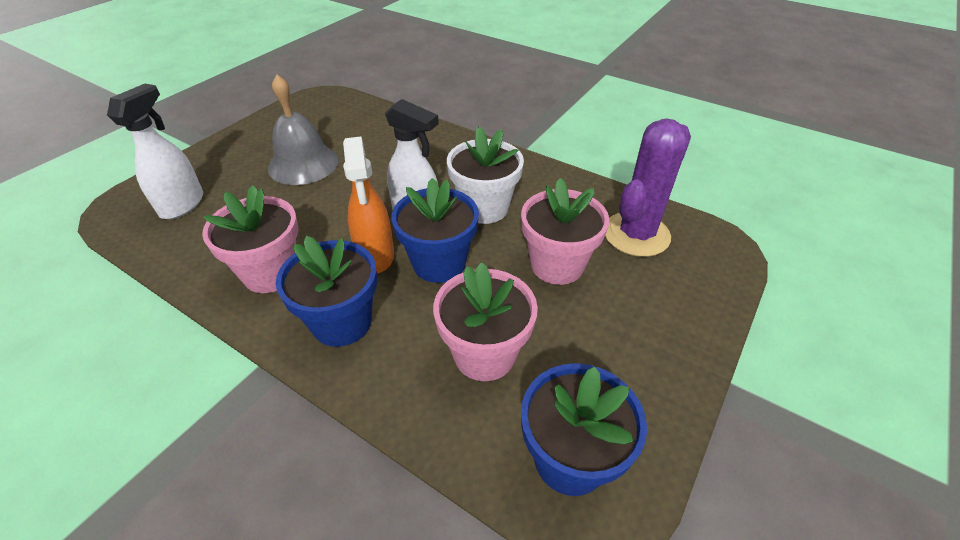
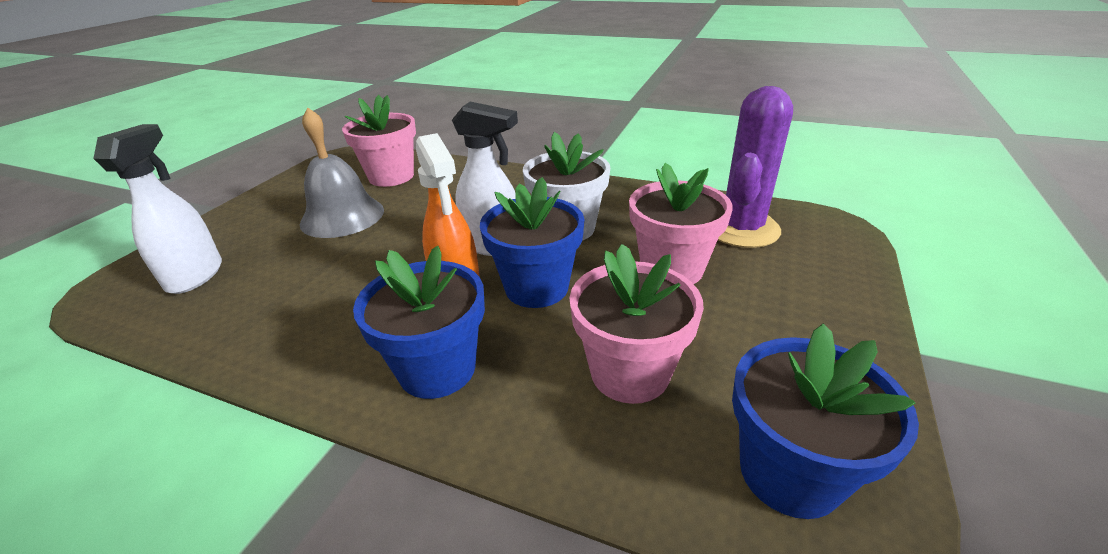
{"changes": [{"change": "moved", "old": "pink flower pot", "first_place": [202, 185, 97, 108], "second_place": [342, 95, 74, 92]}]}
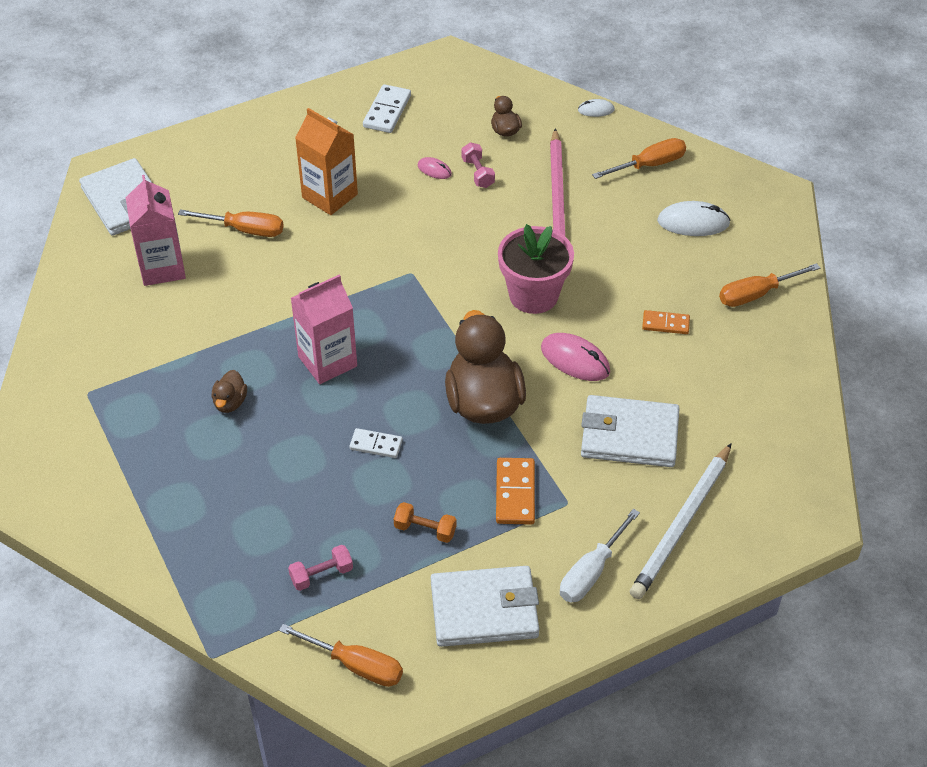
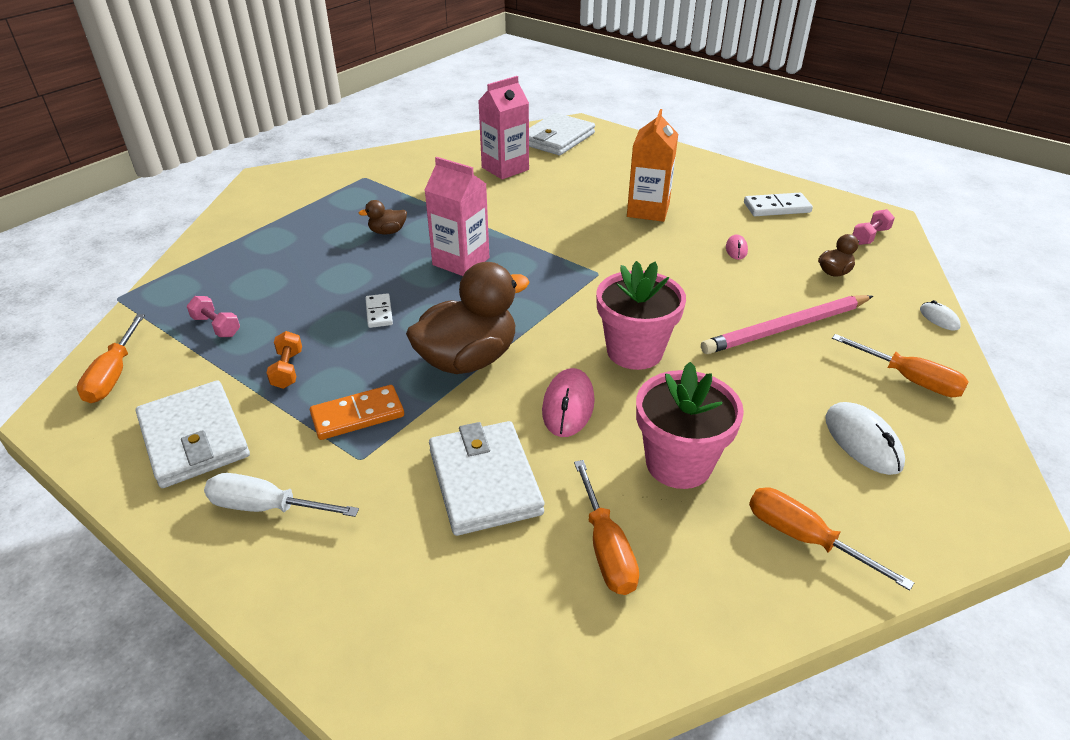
{"changes": [{"change": "removed", "old": "white pencil", "first_place": [630, 443, 102, 156]}, {"change": "moved", "old": "orange screwdriver", "first_place": [178, 209, 106, 28], "second_place": [574, 460, 65, 135]}, {"change": "moved", "old": "pink dumbbell", "first_place": [462, 142, 33, 46], "second_place": [852, 209, 43, 36]}, {"change": "replaced", "old": "orange domino", "new": "pink flower pot", "first_place": [642, 310, 48, 24], "second_place": [636, 362, 108, 127]}]}
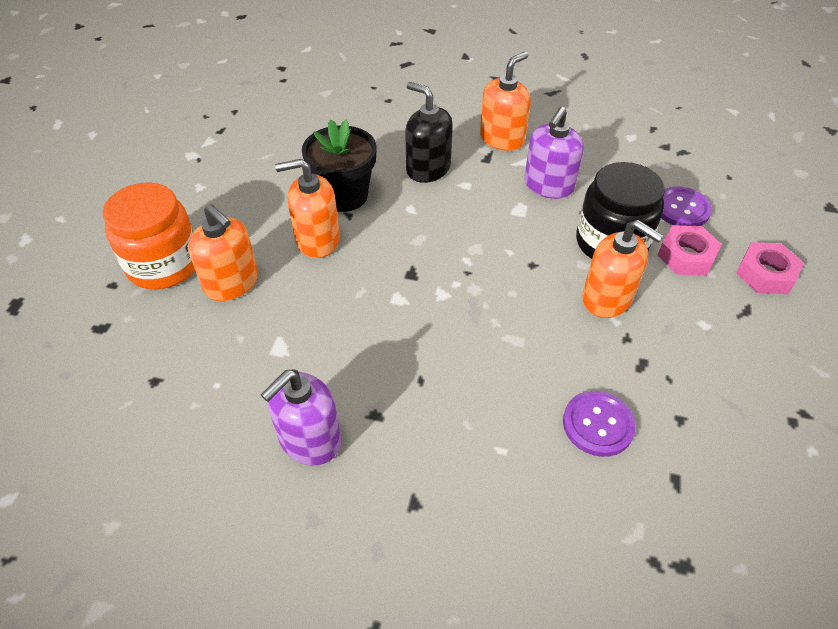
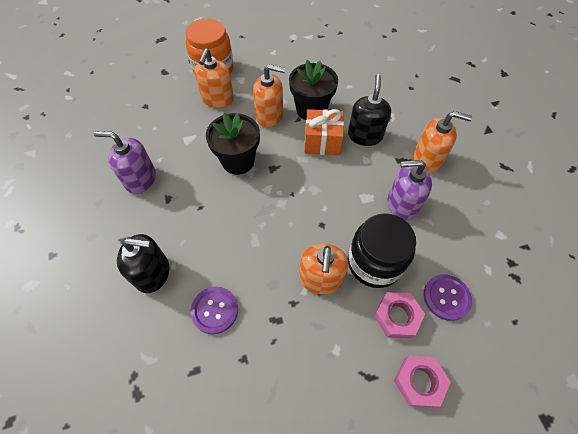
{"changes": [{"change": "added", "new": "black soap dispenser", "second_place": [117, 234, 52, 59]}, {"change": "added", "new": "black flower pot", "second_place": [206, 112, 54, 63]}, {"change": "added", "new": "orange gift", "second_place": [305, 109, 39, 47]}, {"change": "turned", "old": "orange soap dispenser", "first_place": [275, 159, 65, 99], "second_place": [253, 64, 32, 64], "degrees": 135}]}
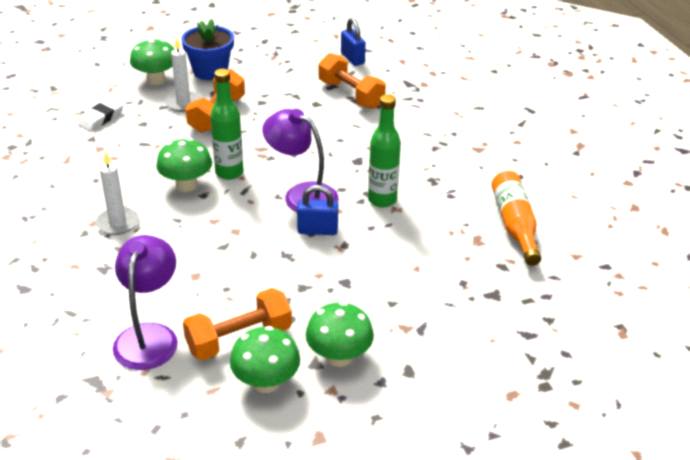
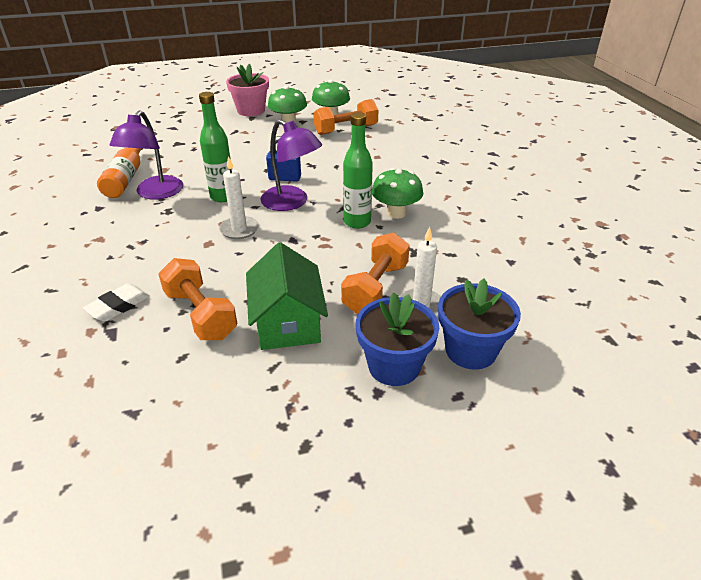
{"changes": [{"change": "removed", "old": "blue padlock", "first_place": [341, 18, 25, 48]}, {"change": "added", "new": "pink flower pot", "second_place": [226, 64, 43, 52]}, {"change": "added", "new": "green house", "second_place": [246, 242, 82, 108]}, {"change": "moved", "old": "white eraser", "first_place": [78, 98, 46, 33], "second_place": [83, 283, 67, 39]}, {"change": "moved", "old": "white candle", "first_place": [96, 151, 43, 84], "second_place": [219, 156, 40, 83]}, {"change": "moved", "old": "purple lamp", "first_place": [113, 235, 65, 135], "second_place": [109, 110, 74, 89]}, {"change": "replaced", "old": "green mushroom", "new": "blue flower pot", "first_place": [130, 39, 45, 46], "second_place": [438, 279, 83, 91]}]}
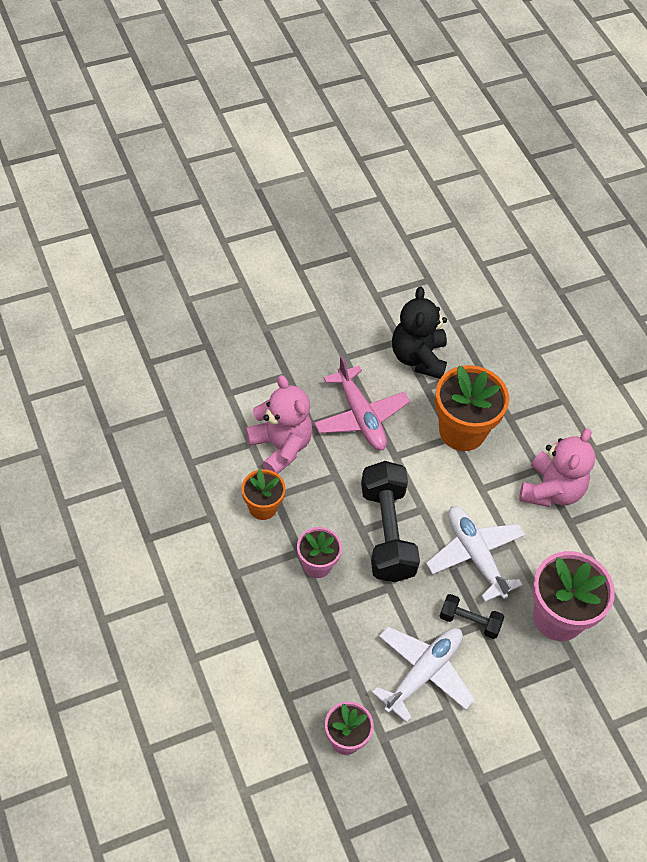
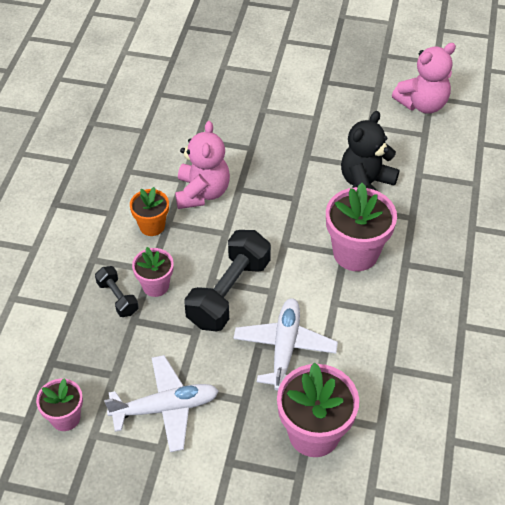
{"changes": [{"change": "removed", "old": "pink plane", "first_place": [314, 356, 96, 94]}, {"change": "moved", "old": "black dumbbell", "first_place": [440, 594, 64, 45], "second_place": [95, 266, 44, 51]}, {"change": "moved", "old": "pink teddy bear", "first_place": [519, 428, 76, 79], "second_place": [392, 43, 64, 71]}, {"change": "recoloured", "old": "orange flower pot", "new": "pink flower pot", "first_place": [435, 365, 74, 86], "second_place": [326, 183, 71, 88]}]}
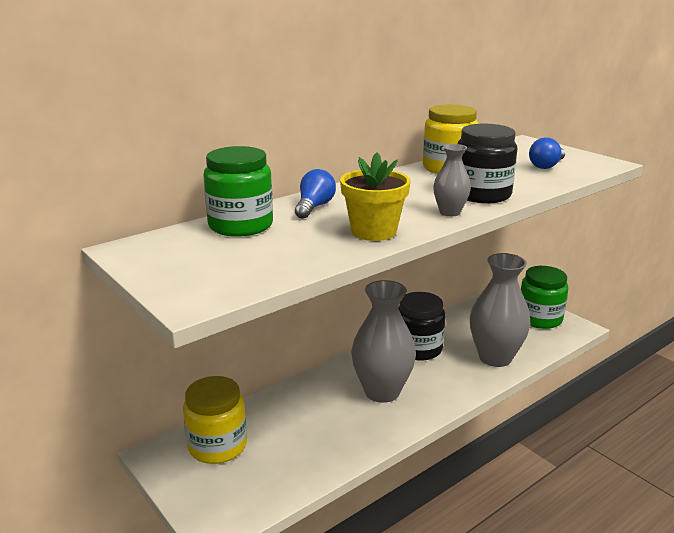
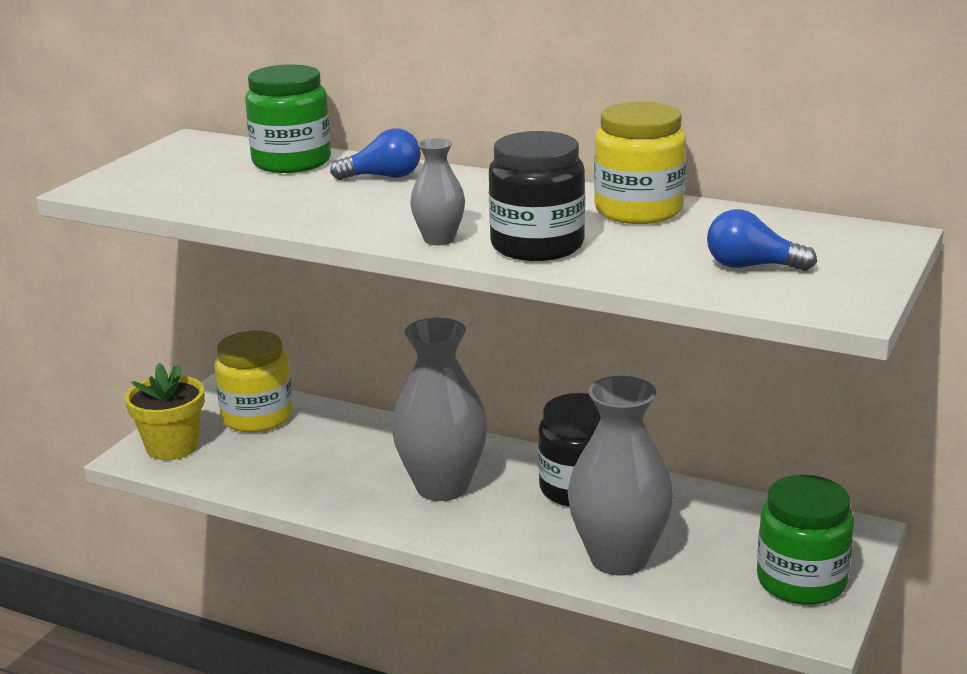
{"changes": [{"change": "moved", "old": "yellow flower pot", "first_place": [340, 153, 71, 88], "second_place": [125, 363, 80, 97]}]}
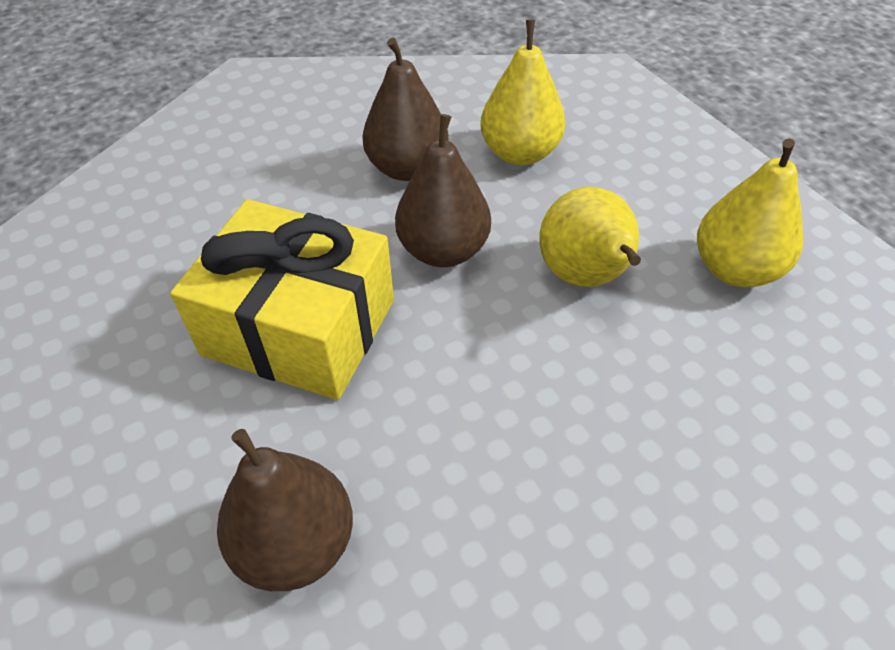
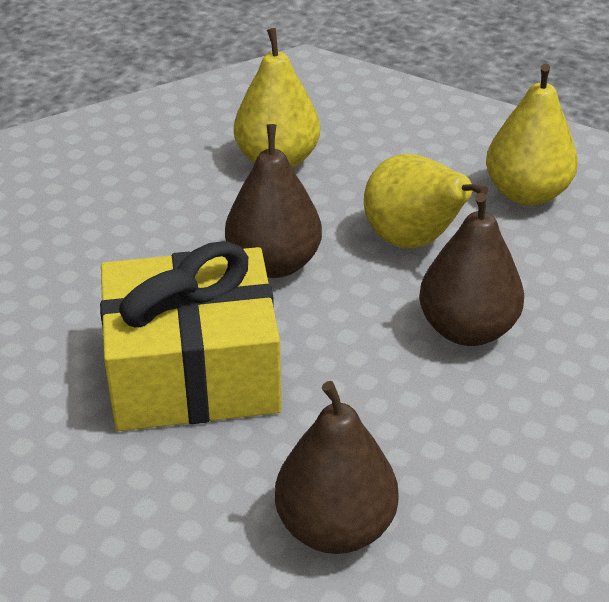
{"changes": [{"change": "moved", "old": "brown pear", "first_place": [362, 38, 87, 143], "second_place": [419, 193, 105, 153]}]}
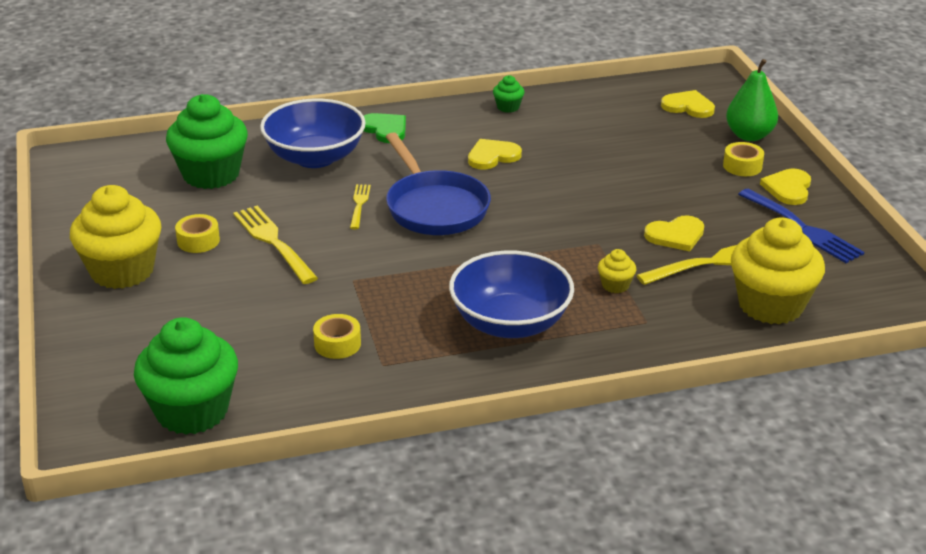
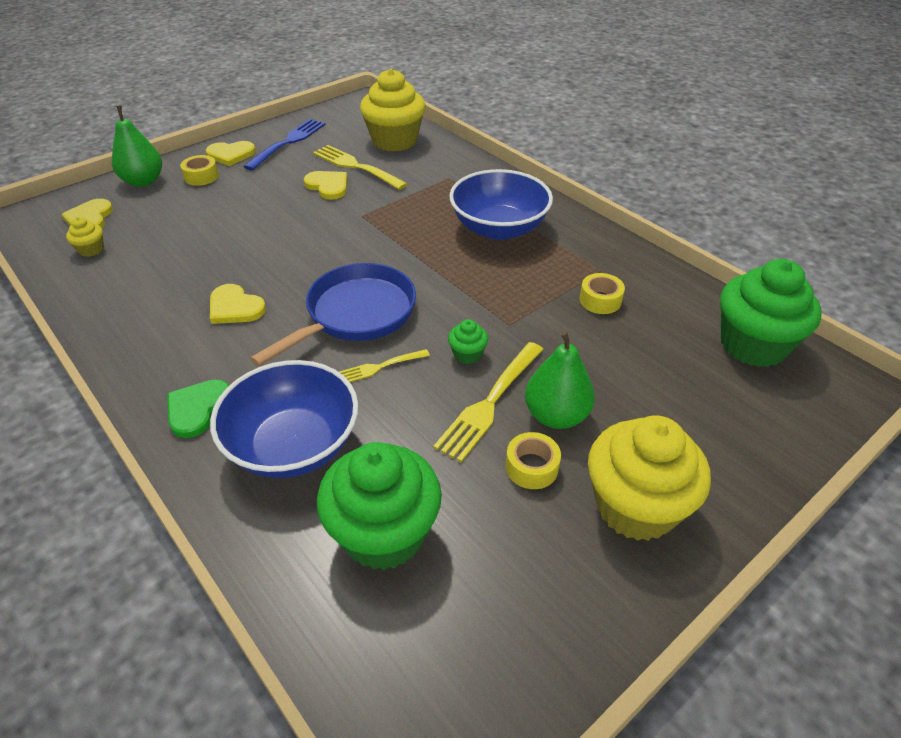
{"changes": [{"change": "added", "new": "green pear", "second_place": [525, 331, 70, 98]}, {"change": "moved", "old": "green cupcake", "first_place": [493, 75, 31, 38], "second_place": [448, 319, 40, 45]}, {"change": "moved", "old": "yellow cupcake", "first_place": [598, 249, 38, 44], "second_place": [66, 217, 38, 40]}]}
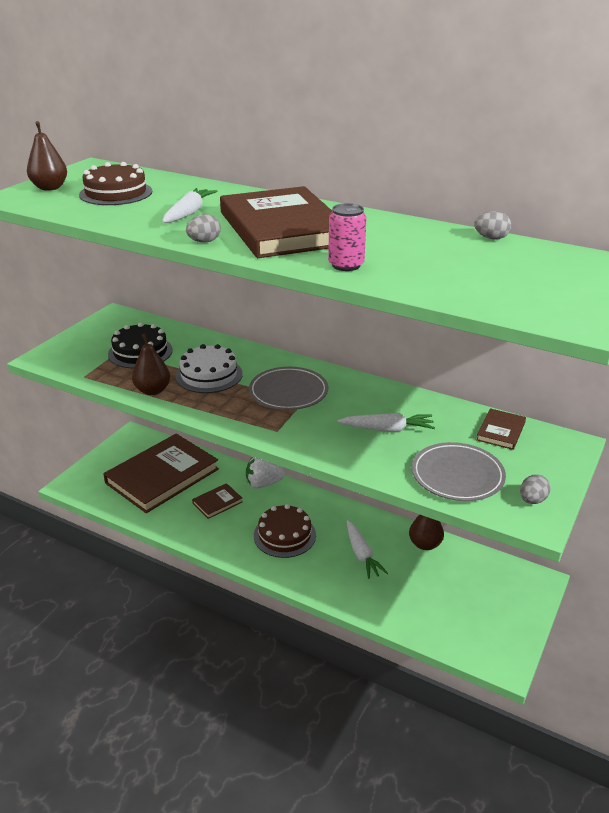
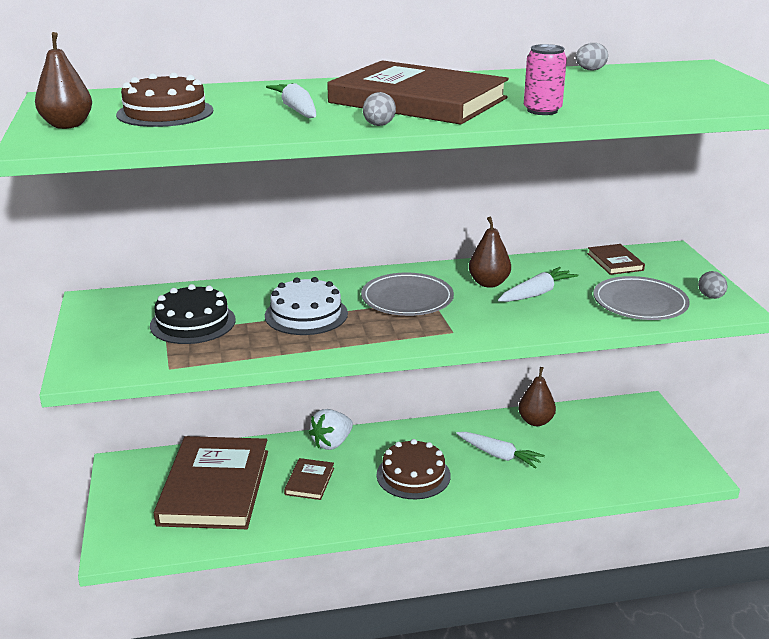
{"changes": [{"change": "moved", "old": "brown pear", "first_place": [132, 334, 38, 61], "second_place": [469, 217, 42, 71]}]}
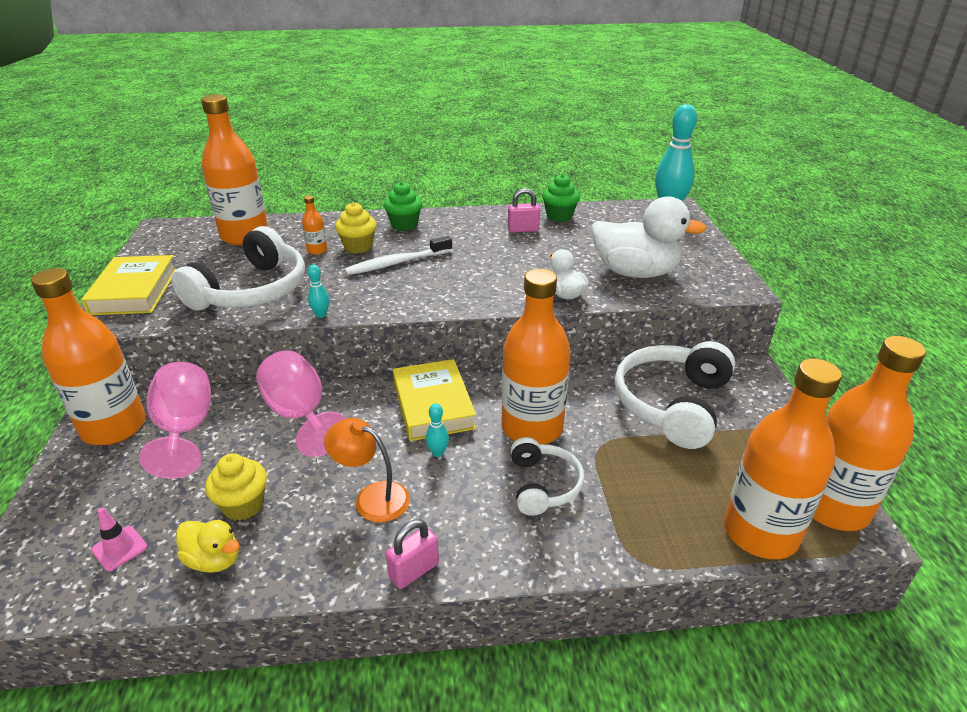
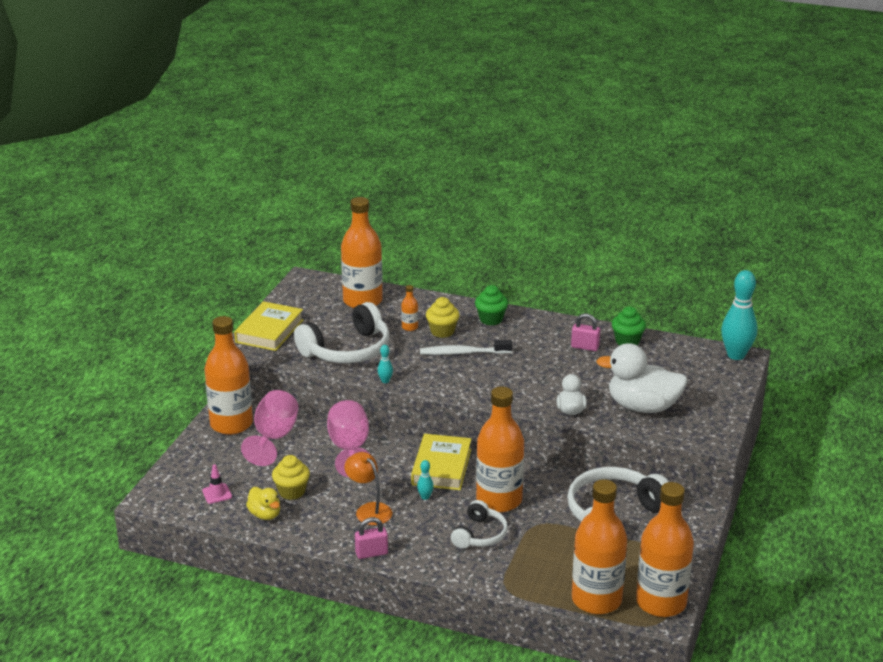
{"changes": [{"change": "turned", "old": "white duck", "first_place": [591, 196, 116, 82], "second_place": [596, 343, 92, 70], "degrees": 150}]}
